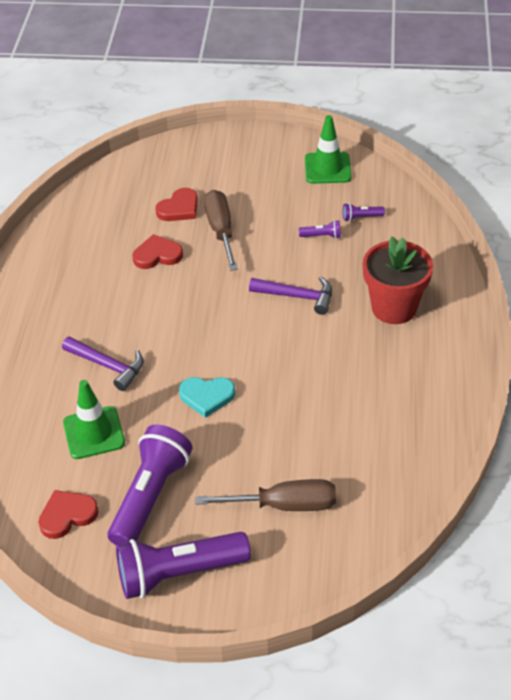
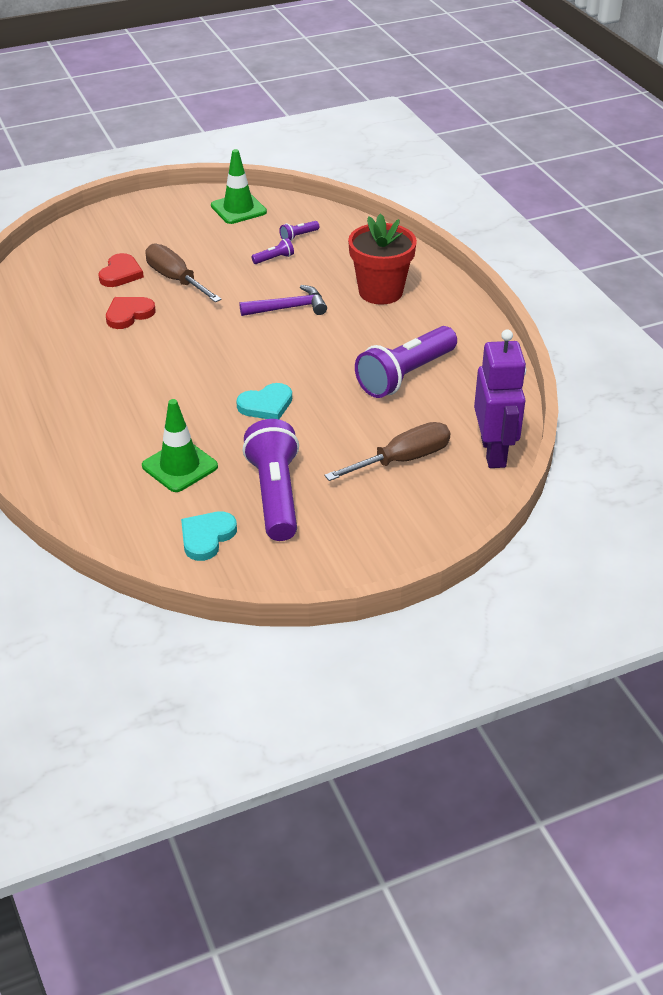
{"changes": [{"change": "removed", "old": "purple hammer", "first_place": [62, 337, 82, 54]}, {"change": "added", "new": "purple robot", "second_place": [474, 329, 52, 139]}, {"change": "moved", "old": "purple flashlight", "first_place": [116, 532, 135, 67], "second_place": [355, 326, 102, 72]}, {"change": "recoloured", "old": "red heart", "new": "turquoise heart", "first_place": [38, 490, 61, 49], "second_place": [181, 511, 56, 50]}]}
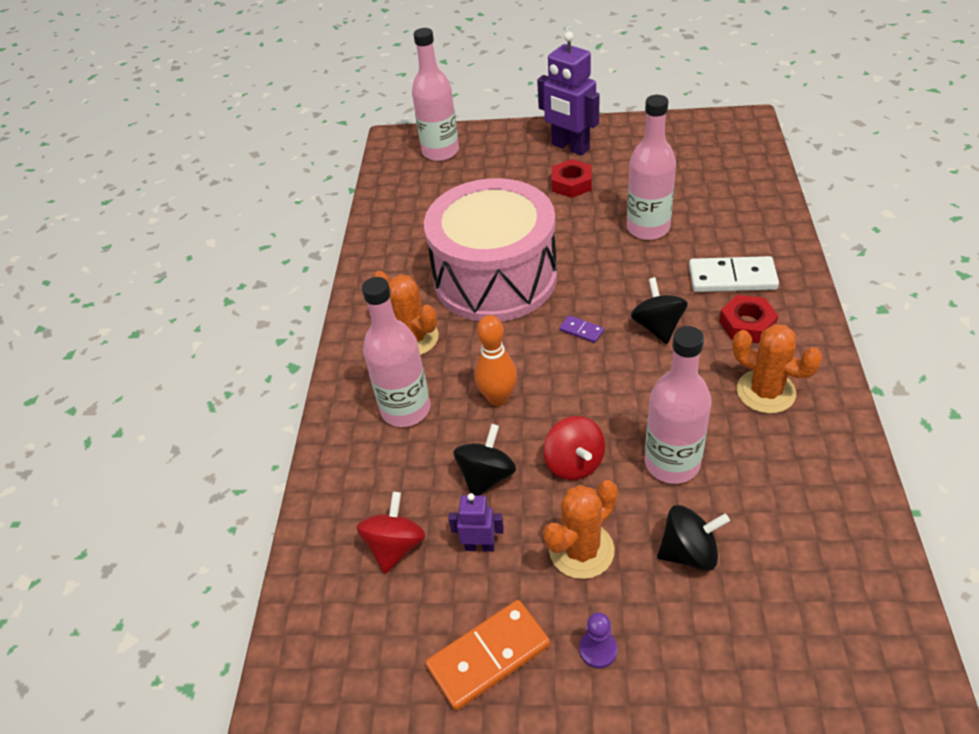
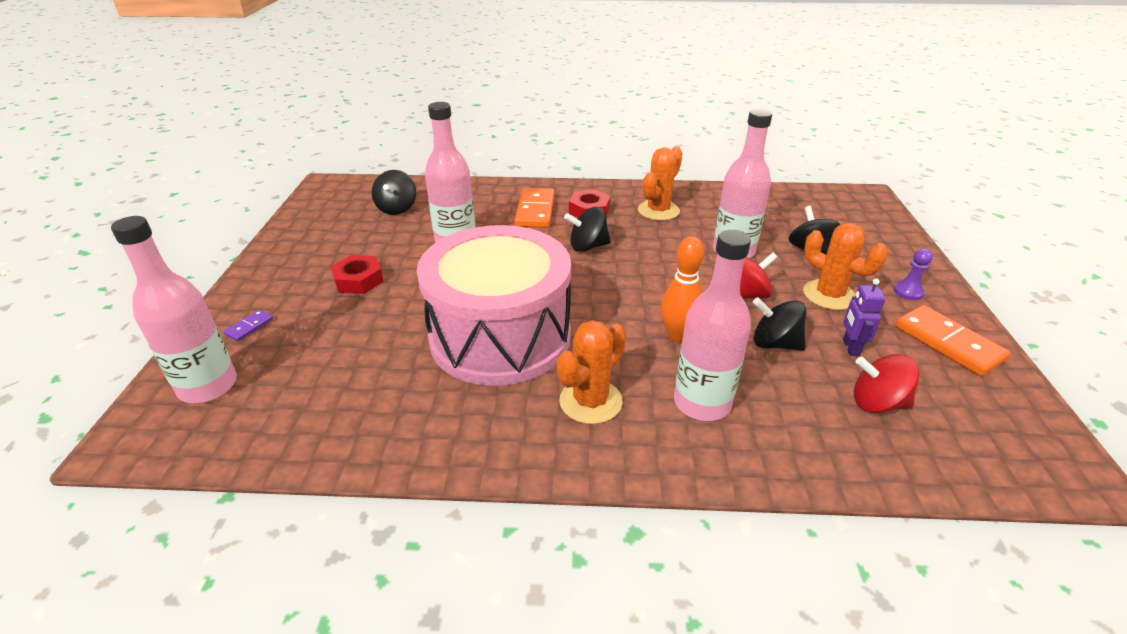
{"changes": [{"change": "removed", "old": "purple robot", "first_place": [537, 31, 62, 125]}, {"change": "added", "new": "black spinning top", "second_place": [372, 170, 44, 45]}, {"change": "moved", "old": "purple domino", "first_place": [559, 315, 45, 28], "second_place": [224, 310, 49, 31]}, {"change": "recoloured", "old": "white domino", "new": "orange domino", "first_place": [689, 256, 90, 36], "second_place": [514, 188, 41, 40]}]}
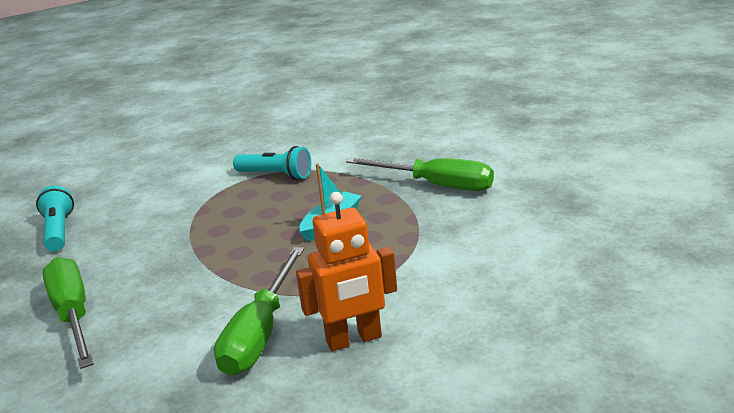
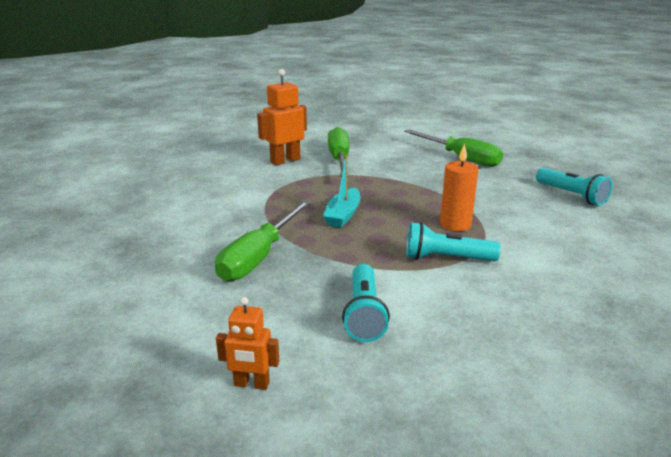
{"changes": [{"change": "added", "new": "orange robot", "second_place": [216, 297, 63, 93]}, {"change": "added", "new": "turquoise flashlight", "second_place": [342, 264, 48, 78]}, {"change": "added", "new": "orange candle", "second_place": [440, 144, 38, 87]}, {"change": "turned", "old": "green screwdriver", "first_place": [346, 158, 148, 33], "second_place": [215, 200, 96, 82], "degrees": -75}]}
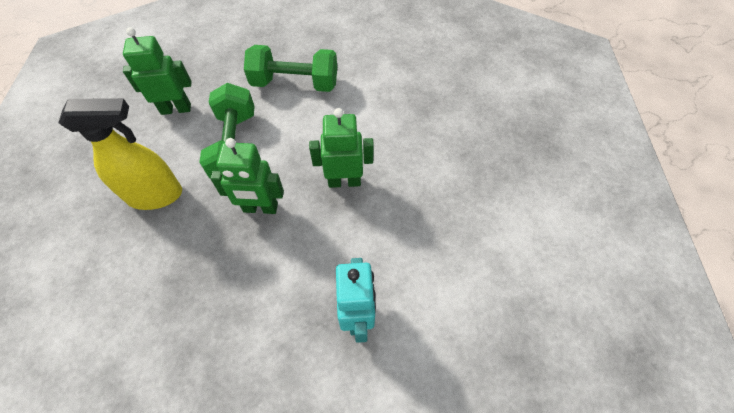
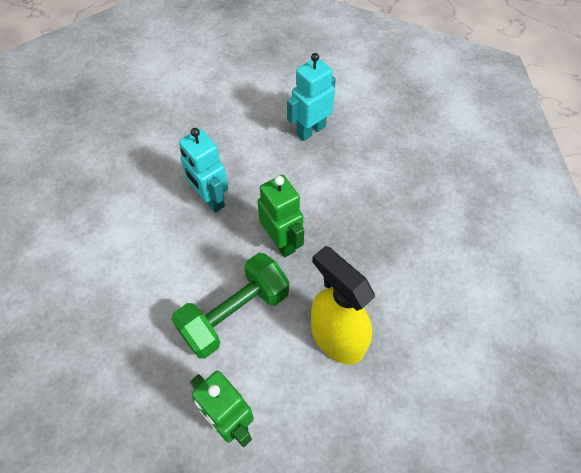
{"changes": [{"change": "removed", "old": "green dumbbell", "first_place": [244, 45, 93, 47]}, {"change": "recoloured", "old": "green robot", "new": "turquoise robot", "first_place": [309, 108, 65, 80], "second_place": [179, 128, 49, 85]}]}
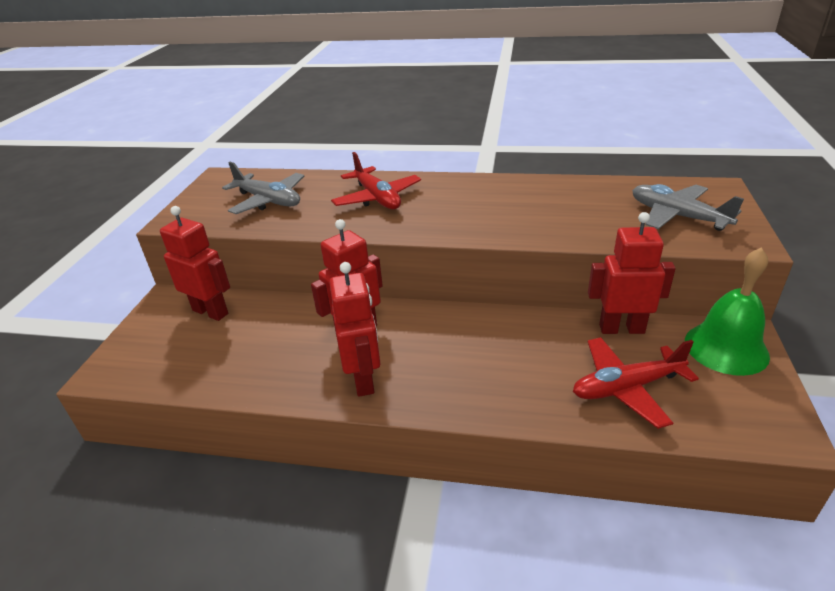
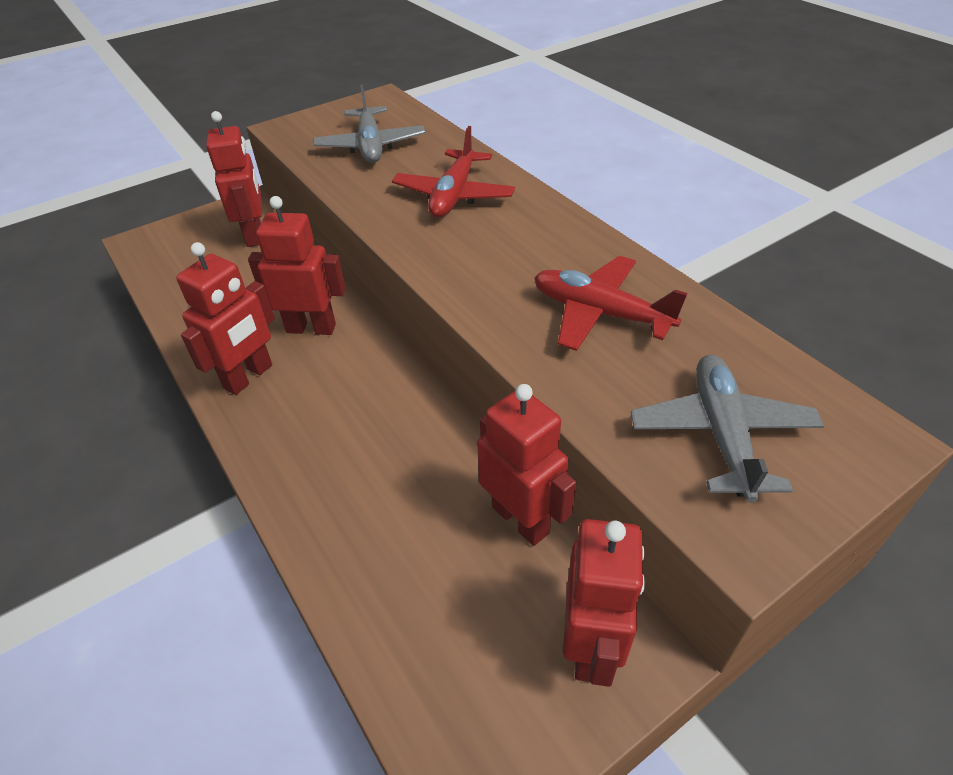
{"changes": [{"change": "moved", "old": "red plane", "first_place": [573, 337, 126, 92], "second_place": [534, 256, 154, 95]}, {"change": "replaced", "old": "green bell", "new": "red robot", "first_place": [685, 247, 85, 129], "second_place": [563, 519, 82, 168]}]}
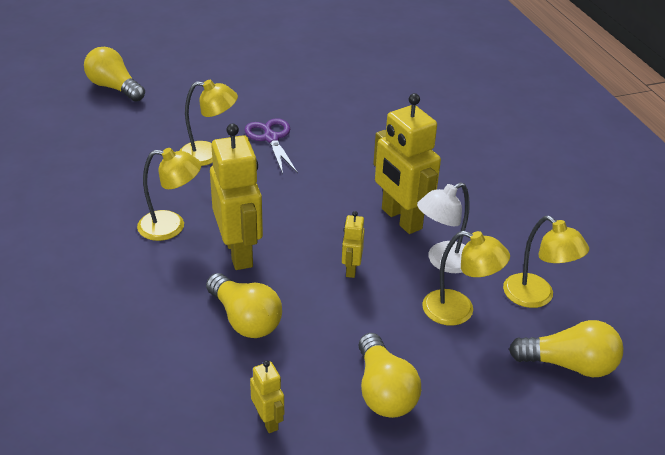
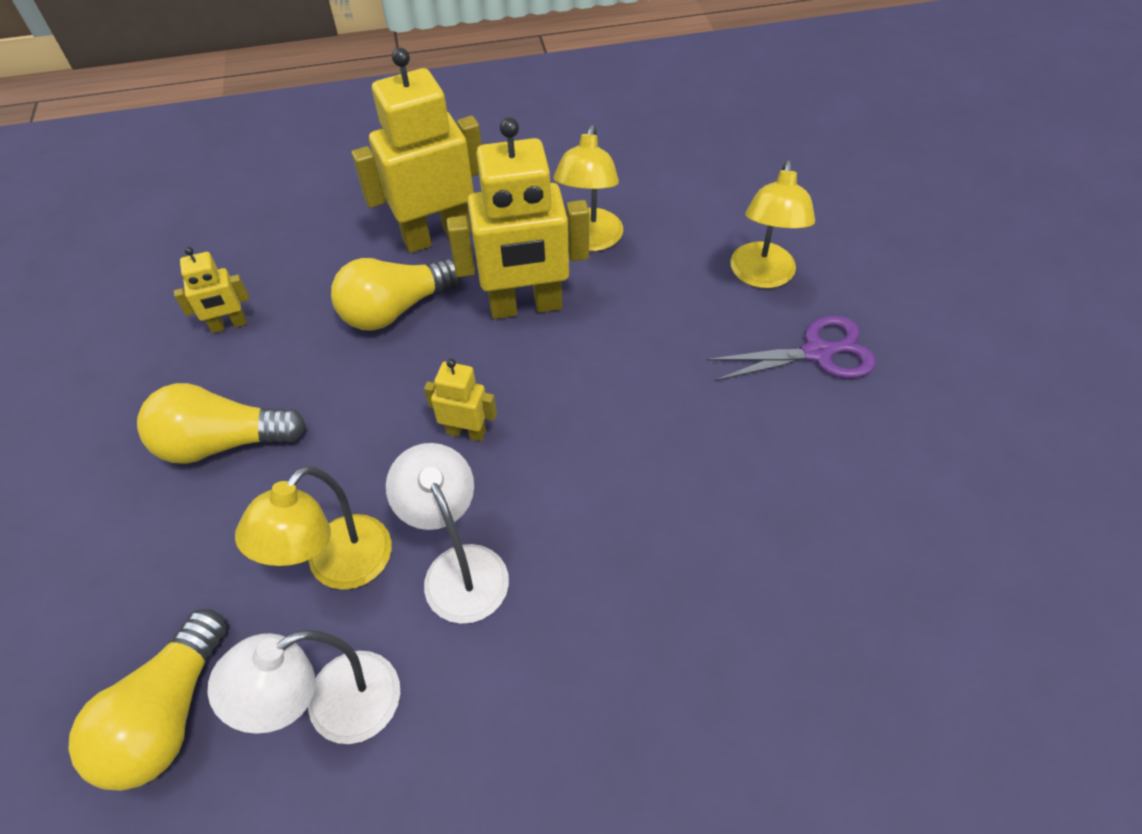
{"changes": [{"change": "removed", "old": "yellow light bulb", "first_place": [84, 47, 61, 55]}, {"change": "moved", "old": "yellow robot", "first_place": [373, 93, 68, 141], "second_place": [351, 48, 131, 205]}, {"change": "recoloured", "old": "yellow lamp", "new": "white lamp", "first_place": [503, 216, 86, 92], "second_place": [207, 630, 193, 114]}]}
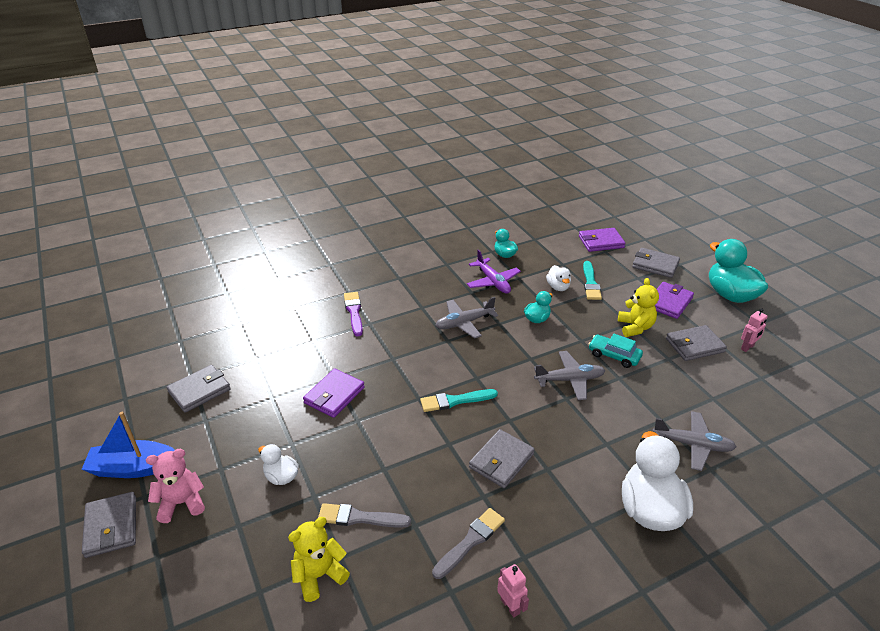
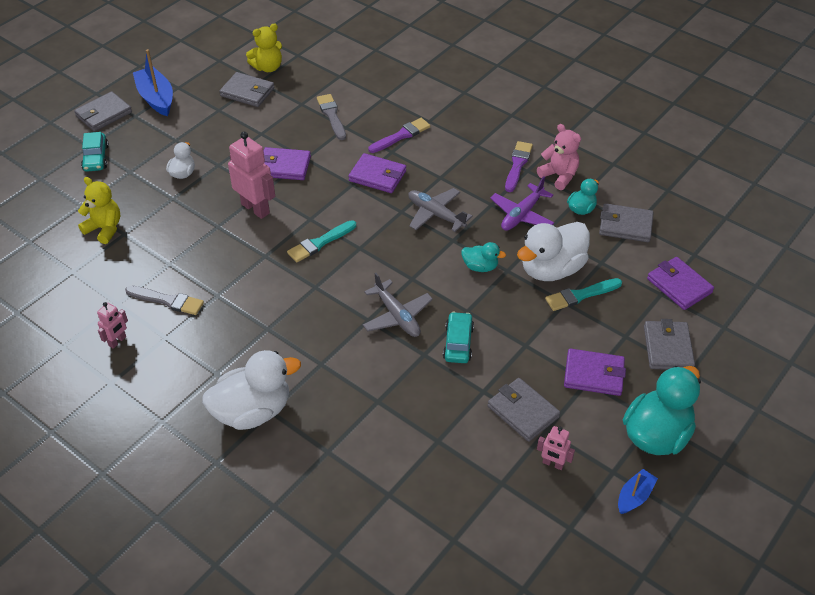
{"changes": [{"change": "removed", "old": "grey plane", "first_place": [652, 411, 84, 60]}, {"change": "added", "new": "turquoise car", "second_place": [81, 132, 28, 40]}, {"change": "added", "new": "pink robot", "second_place": [228, 132, 47, 87]}, {"change": "added", "new": "purple wallet", "second_place": [348, 153, 58, 40]}, {"change": "added", "new": "purple brush", "second_place": [505, 141, 28, 51]}, {"change": "added", "new": "blue boat", "second_place": [618, 469, 40, 45]}, {"change": "moved", "old": "pink teddy bear", "first_place": [146, 449, 59, 74], "second_place": [537, 124, 44, 66]}, {"change": "moved", "old": "grey brush", "first_place": [318, 503, 93, 25], "second_place": [317, 94, 29, 46]}, {"change": "moved", "old": "grey wallet", "first_place": [469, 429, 66, 59], "second_place": [599, 203, 55, 39]}, {"change": "moved", "old": "yellow teddy bear", "first_place": [618, 278, 41, 59], "second_place": [246, 24, 36, 48]}, {"change": "turned", "old": "turquoise brush", "first_place": [420, 389, 78, 23], "second_place": [287, 220, 69, 42], "degrees": -90}, {"change": "resized", "old": "white duck", "first_place": [546, 265, 25, 26], "second_place": [517, 222, 73, 59], "factor": 2.0}]}
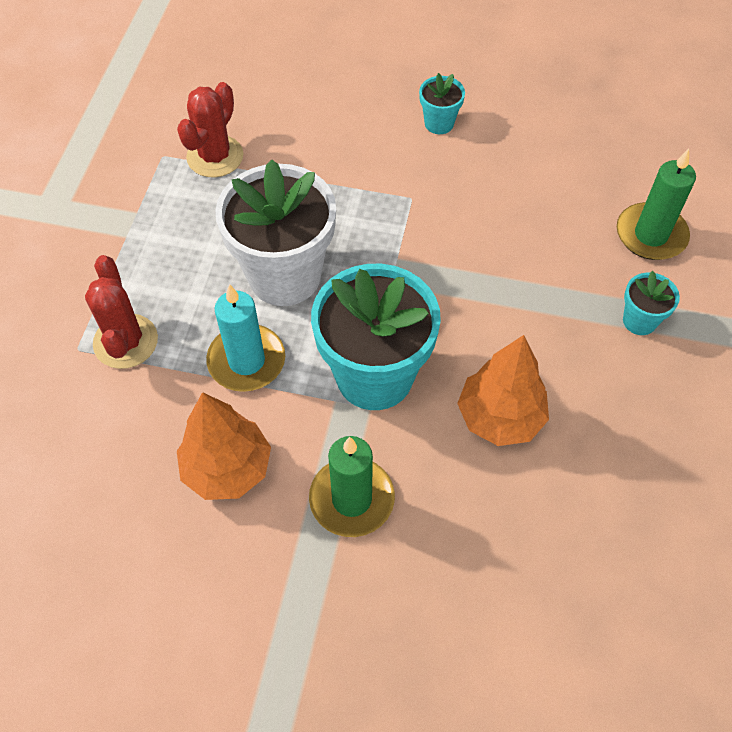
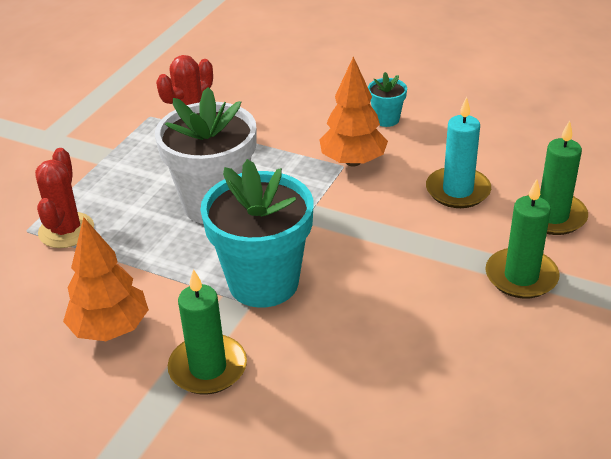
{"changes": [{"change": "moved", "old": "turquoise candle", "first_place": [206, 284, 79, 108], "second_place": [426, 97, 65, 111]}, {"change": "moved", "old": "orange tree", "first_place": [457, 335, 92, 111], "second_place": [319, 56, 69, 110]}, {"change": "replaced", "old": "turquoise flower pot", "new": "green candle", "first_place": [623, 271, 57, 64], "second_place": [485, 179, 74, 120]}]}
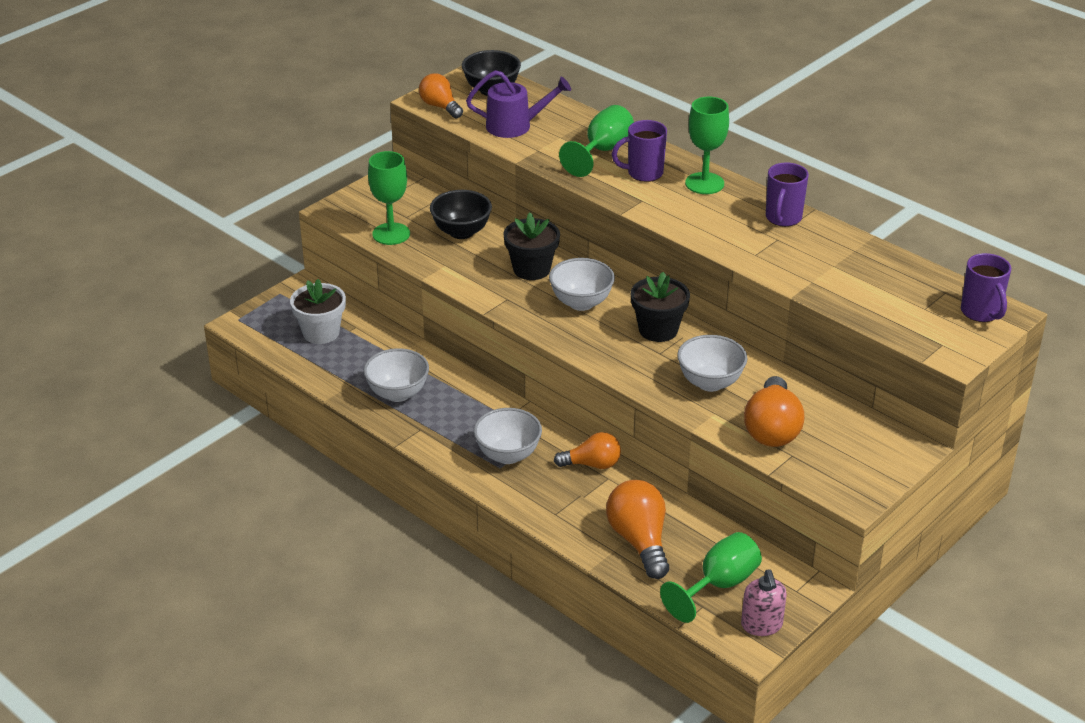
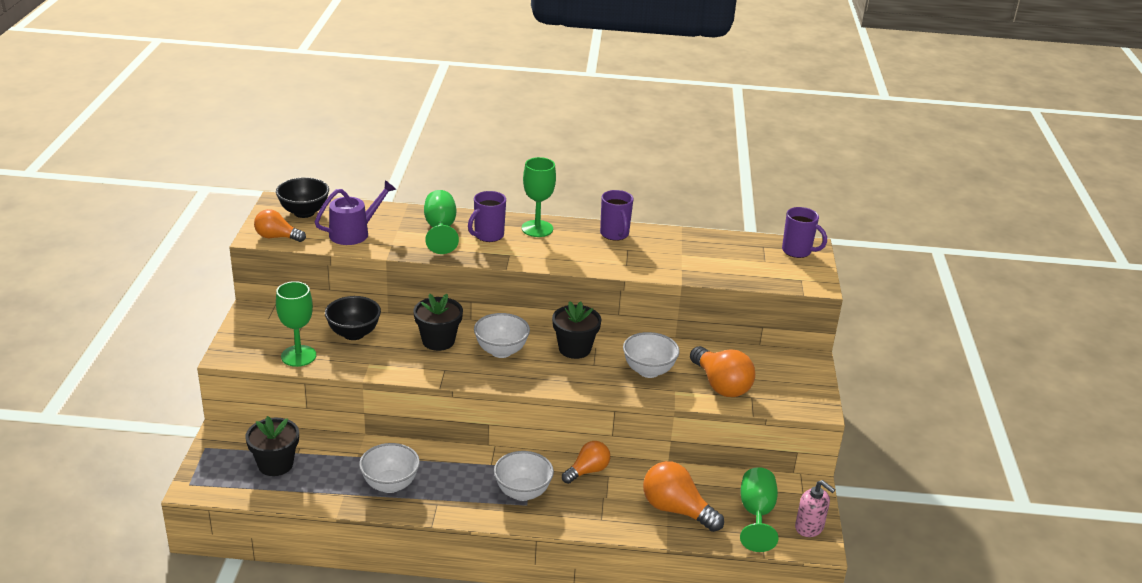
{"changes": [{"change": "recoloured", "old": "white flower pot", "new": "black flower pot", "first_place": [290, 279, 56, 65], "second_place": [246, 416, 53, 60]}]}
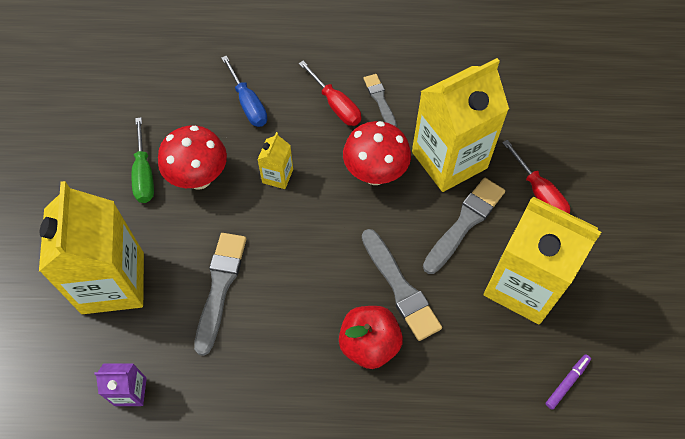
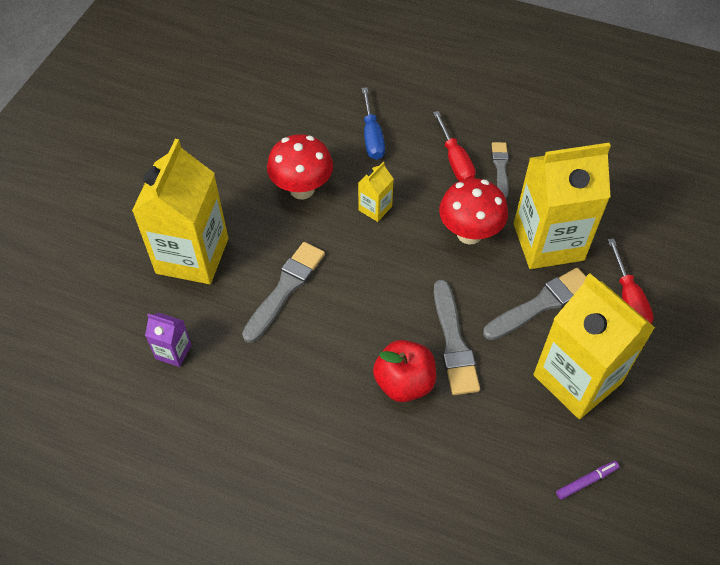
{"changes": [{"change": "removed", "old": "green screwdriver", "first_place": [132, 117, 22, 86]}]}
